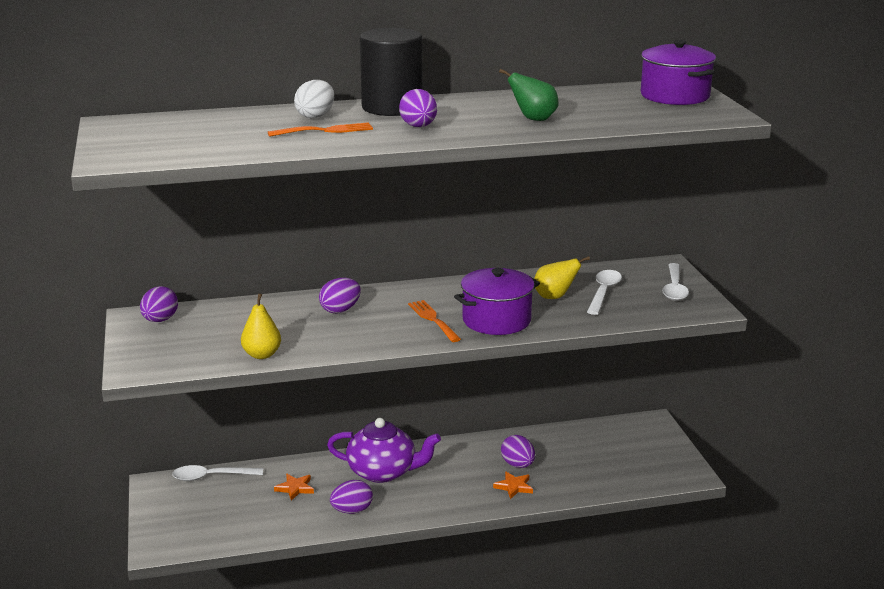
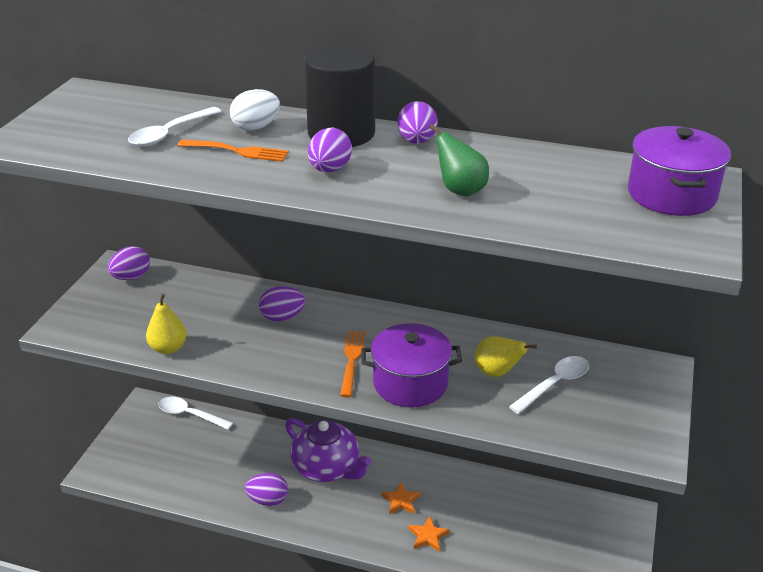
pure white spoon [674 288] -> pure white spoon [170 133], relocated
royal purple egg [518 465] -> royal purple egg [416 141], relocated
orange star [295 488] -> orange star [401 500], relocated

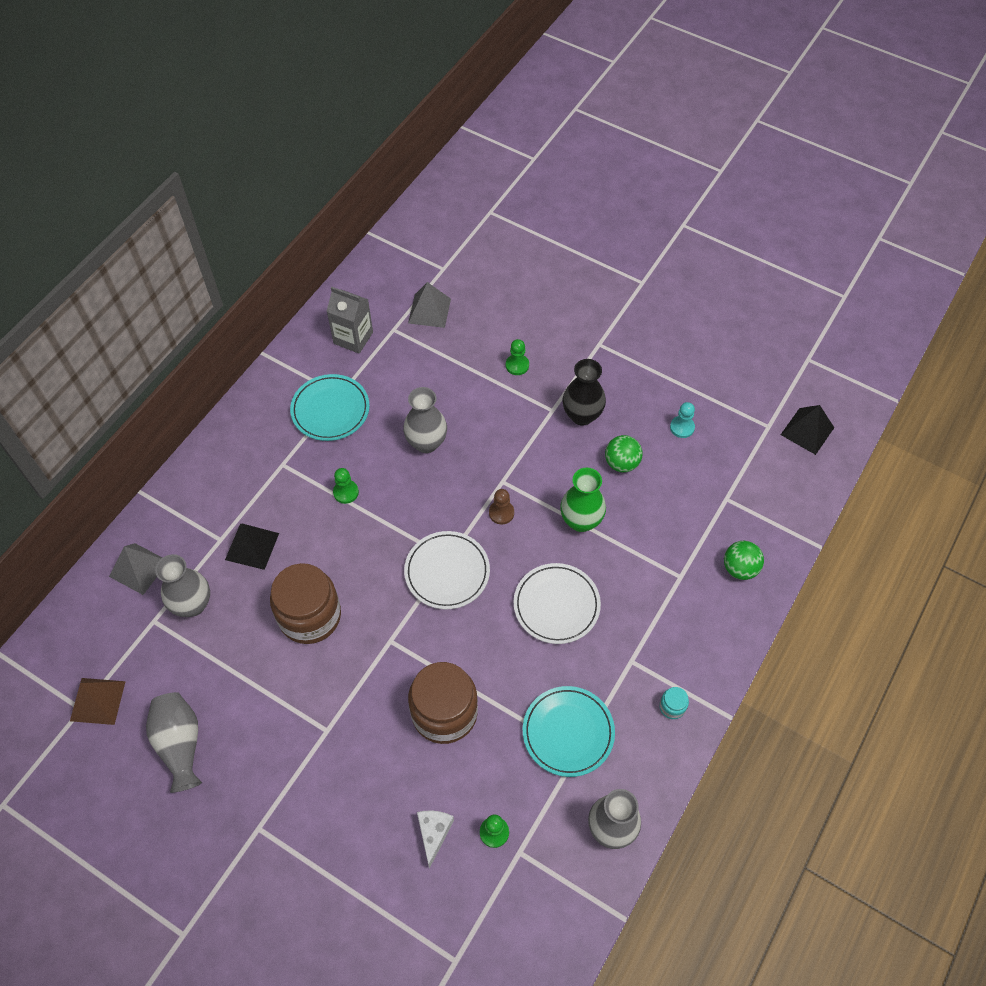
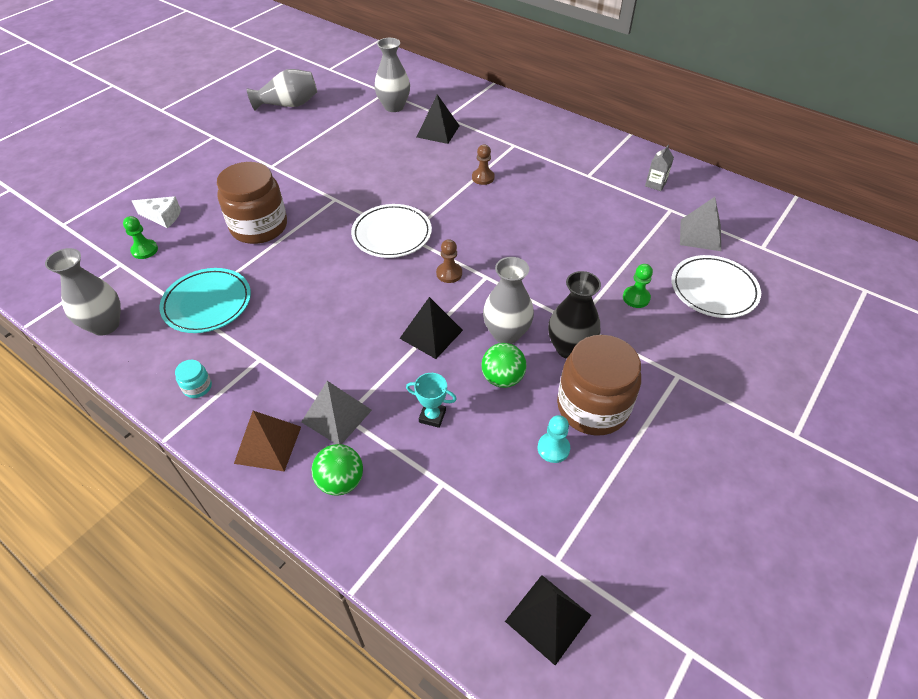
gray milk carton [353 338] -> gray milk carton [655 184], x0.58
teal dinner plate [330 410] -> none
gray vase [426 443] -> gray vase [506 334], relocated
green game pawn [346 492] -> brown game pawn [483 177]
green vase [581 521] -> jet-black pyramid [431 334]
gray pyramid [138 568] -> gray pyramid [336 415], relocated
brown jam jar [310 616] -> brown jam jar [592 407], relocated
pure white dinner plate [556 605] -> pure white dinner plate [713 289], relocated
brown pyramid [98 701] -> brown pyramid [268 444], relocated
none -> teal trophy [432 416]

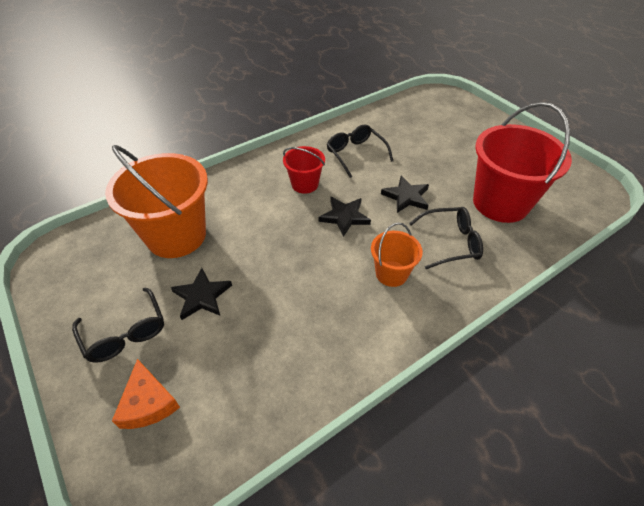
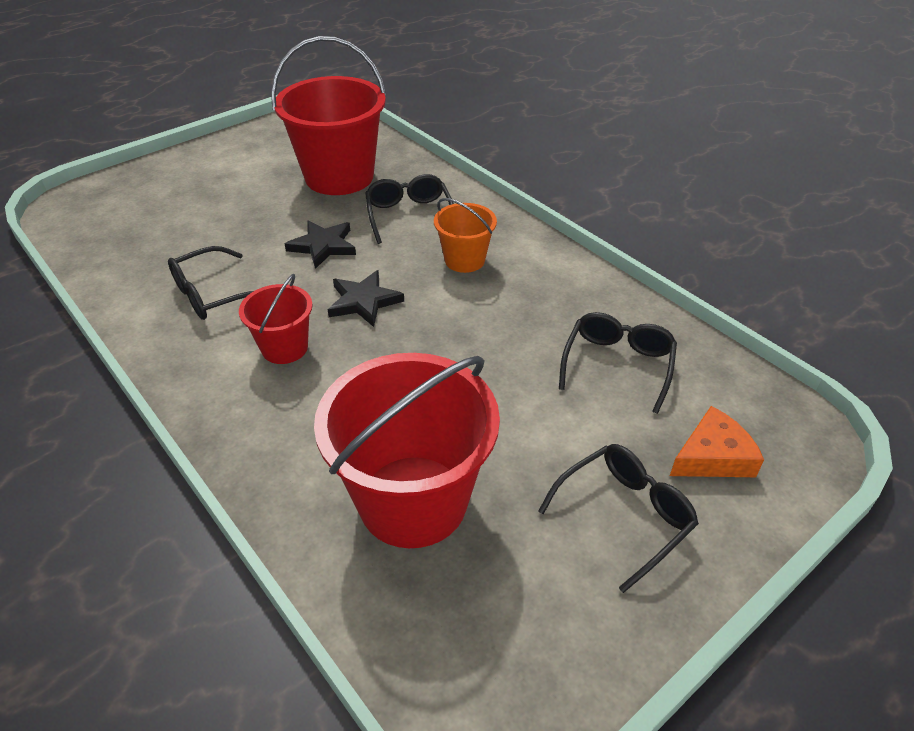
orange pail [176 236] -> crimson pail [413 501]
jet-black star [202 296] -> none
none -> jet-black spectacles [617 365]

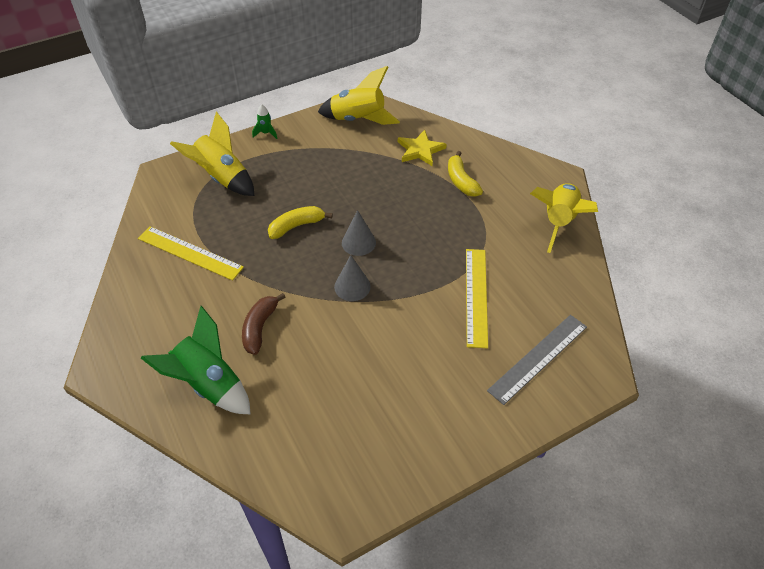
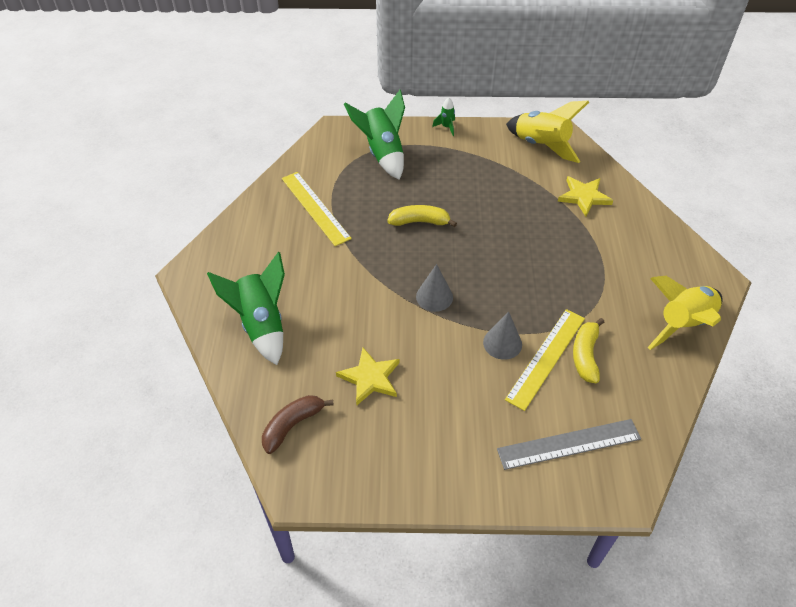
yellow rocket [222 178] -> green rocket [382 153]
yellow toy banana [461 181] -> yellow toy banana [585 355], relocated
gray cone shape [358 242] -> gray cone shape [502 343], relocated
brown toy banana [260 327] -> brown toy banana [292 425], relocated
none -> yellow star [370 378]

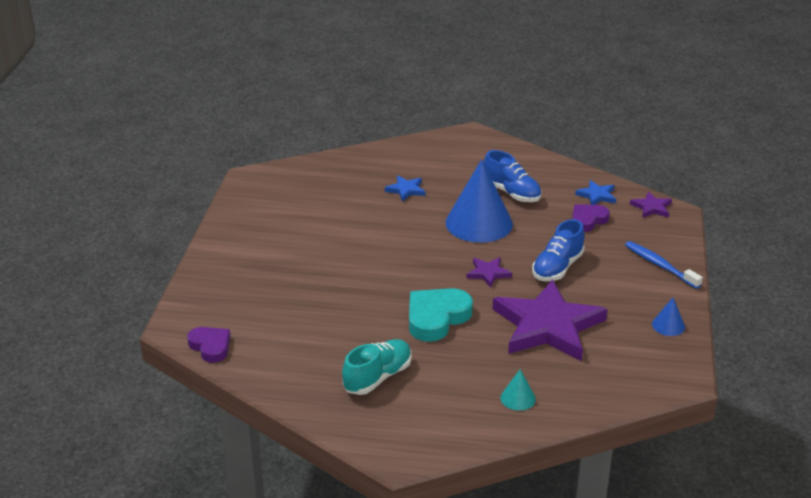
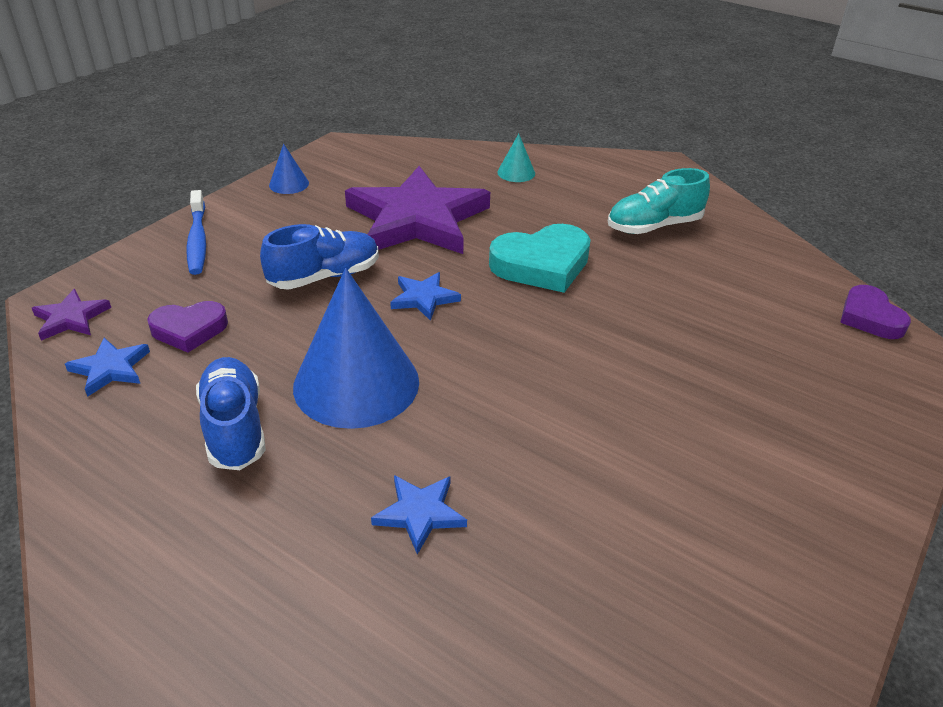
royal purple star [488 273] -> royal blue star [424 298]

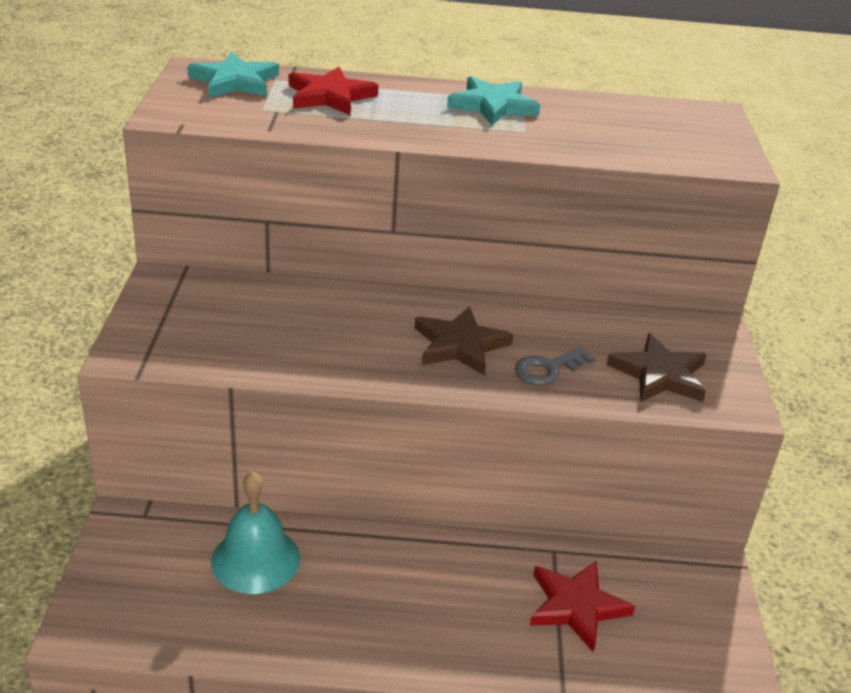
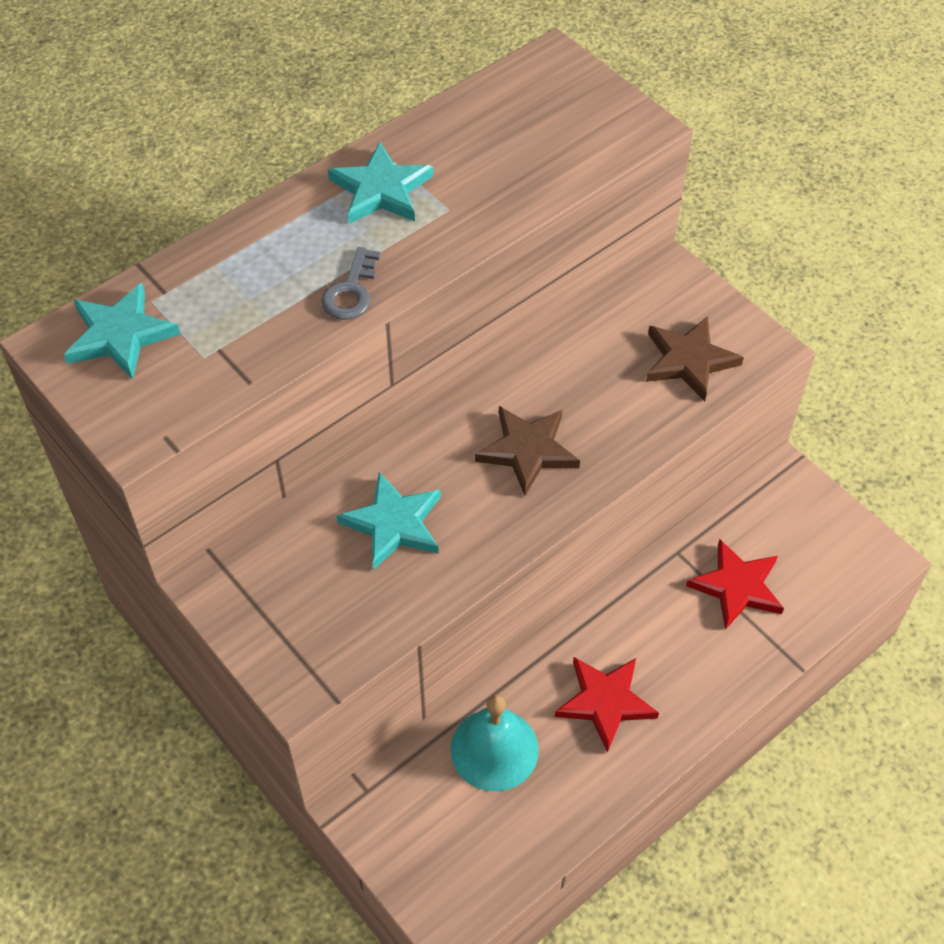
crimson star [330 96] -> crimson star [605 702], relocated
gray key [548 369] -> gray key [351 291], relocated
none -> teal star [393 524]

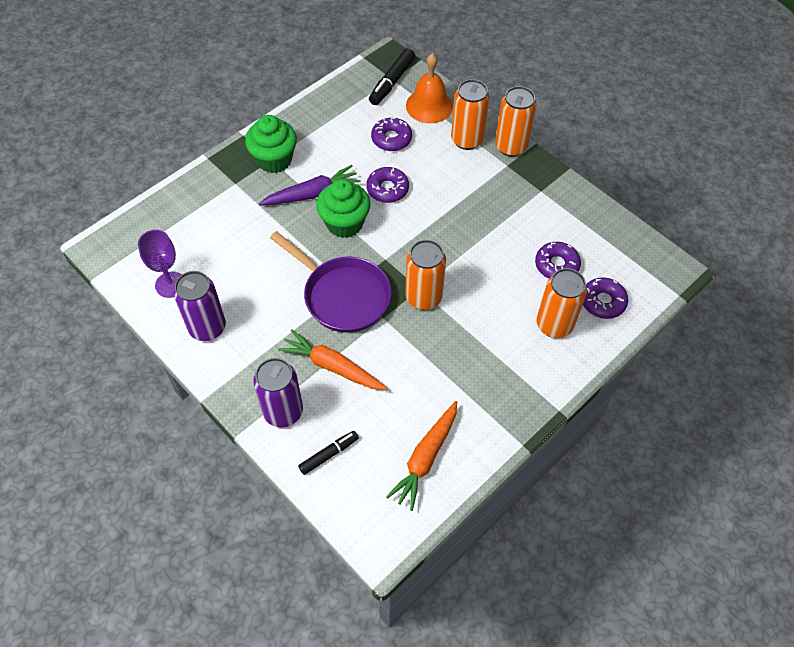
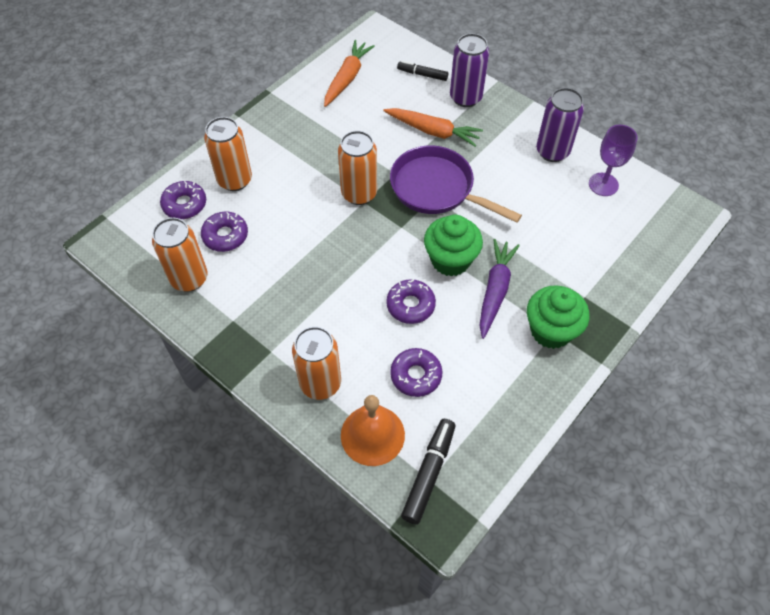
orange can [511 146] -> orange can [189 278], relocated
royal purple carrot [311 194] -> royal purple carrot [495 291], 135 degrees clockwise
jet-black marker pen [328 454] -> jet-black marker pen [422 74], 60 degrees clockwise

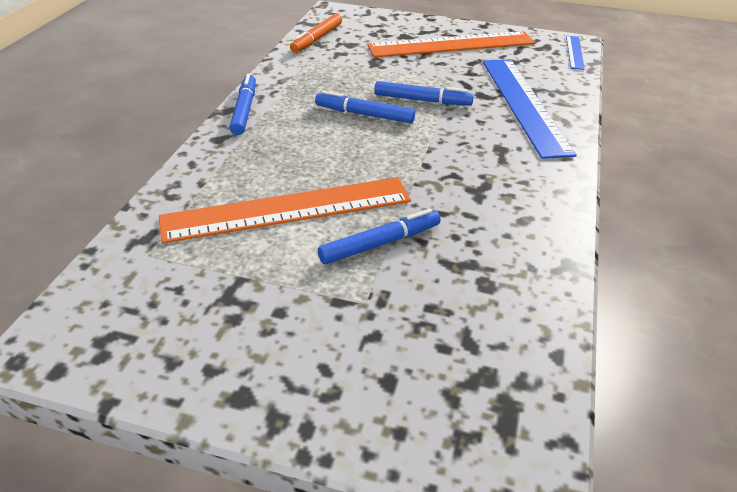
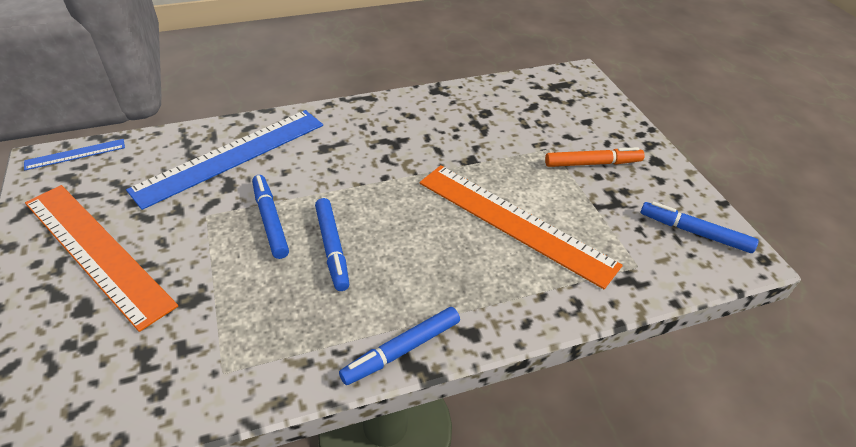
orange marker pen [317 39] -> orange marker pen [592 163], relocated
royal blue marker pen [380 243] -> royal blue marker pen [694 232], relocated

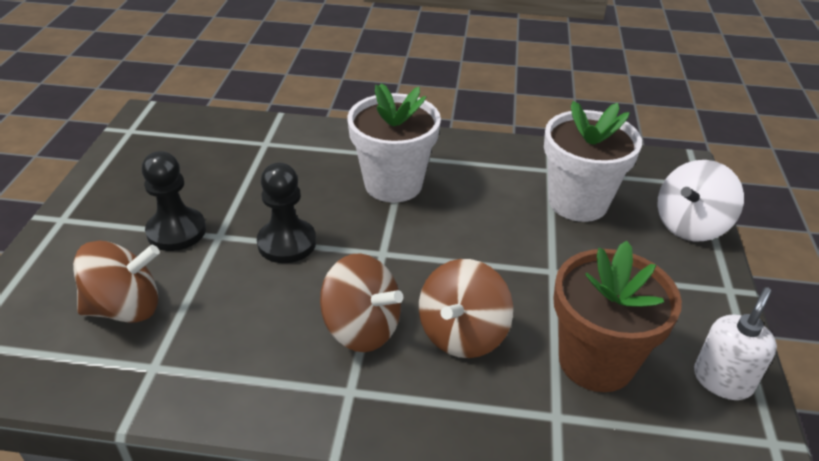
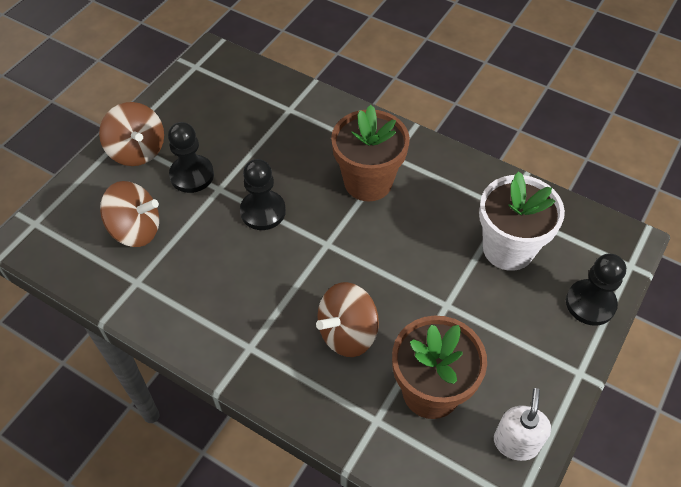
pure white potted plant [393 184] -> brown potted plant [368 182]
pure white toy top [690 225] -> jet-black game pawn [590 303]
brown toy top [361 328] -> brown toy top [137 151], relocated
pure white soap pump [722 380] -> pure white soap pump [516 442], 45 degrees counterclockwise

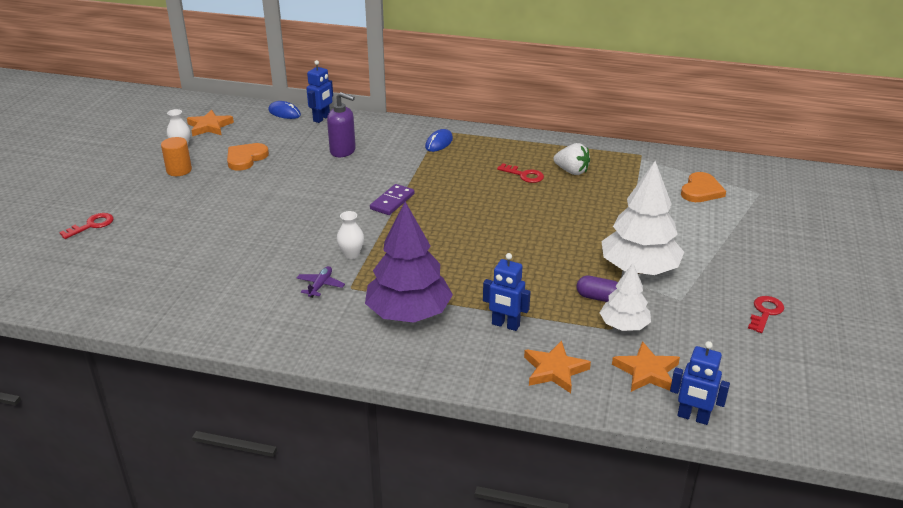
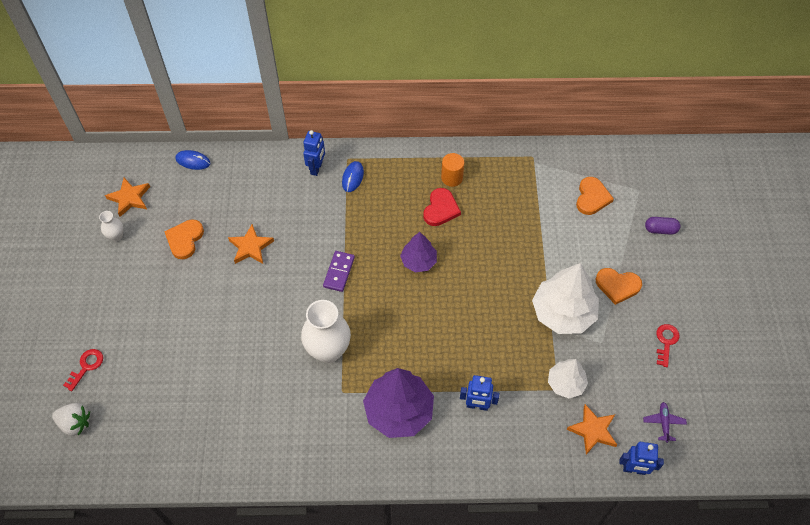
royal blue robot [322 118] -> royal blue robot [316 168], relocated
royal purple soap pump [343 151] -> none
orange solid cylinder [179 170] -> orange solid cylinder [452 178], relocated
pure white strawberry [571 171] -> pure white strawberry [75 423], relocated
crimson key [524 175] -> crimson heart shape [441 209]
pure white vase [351 254] -> pure white vase [328 350], x2.08
royal purple aeroplane [320 285] -> royal purple aeroplane [663 423], relocated
royal purple capsule [598 298] -> royal purple capsule [660 230], relocated
orange star [554 370] -> orange star [250 247], relocated
none -> royal purple toy tree [418 261]
none -> orange heart shape [617 286]

